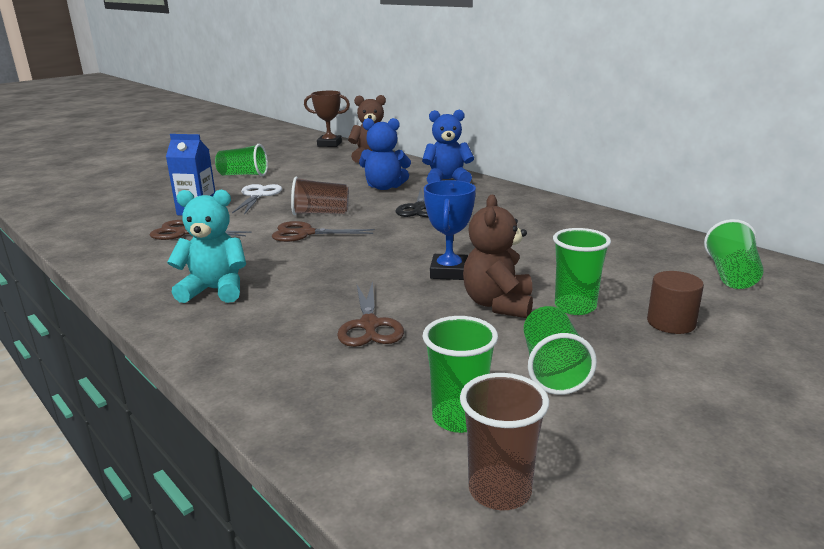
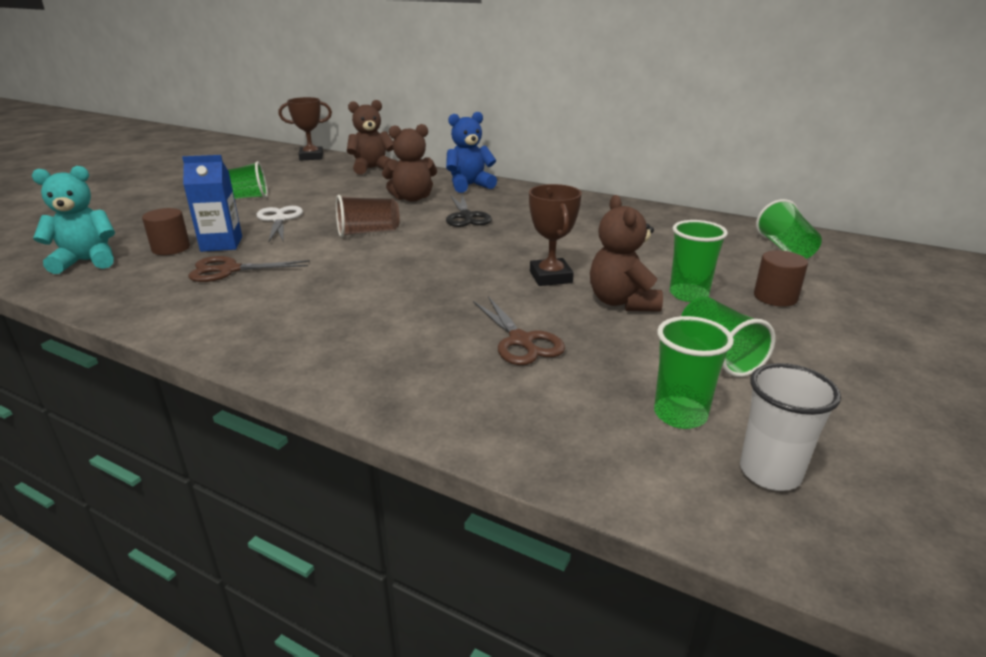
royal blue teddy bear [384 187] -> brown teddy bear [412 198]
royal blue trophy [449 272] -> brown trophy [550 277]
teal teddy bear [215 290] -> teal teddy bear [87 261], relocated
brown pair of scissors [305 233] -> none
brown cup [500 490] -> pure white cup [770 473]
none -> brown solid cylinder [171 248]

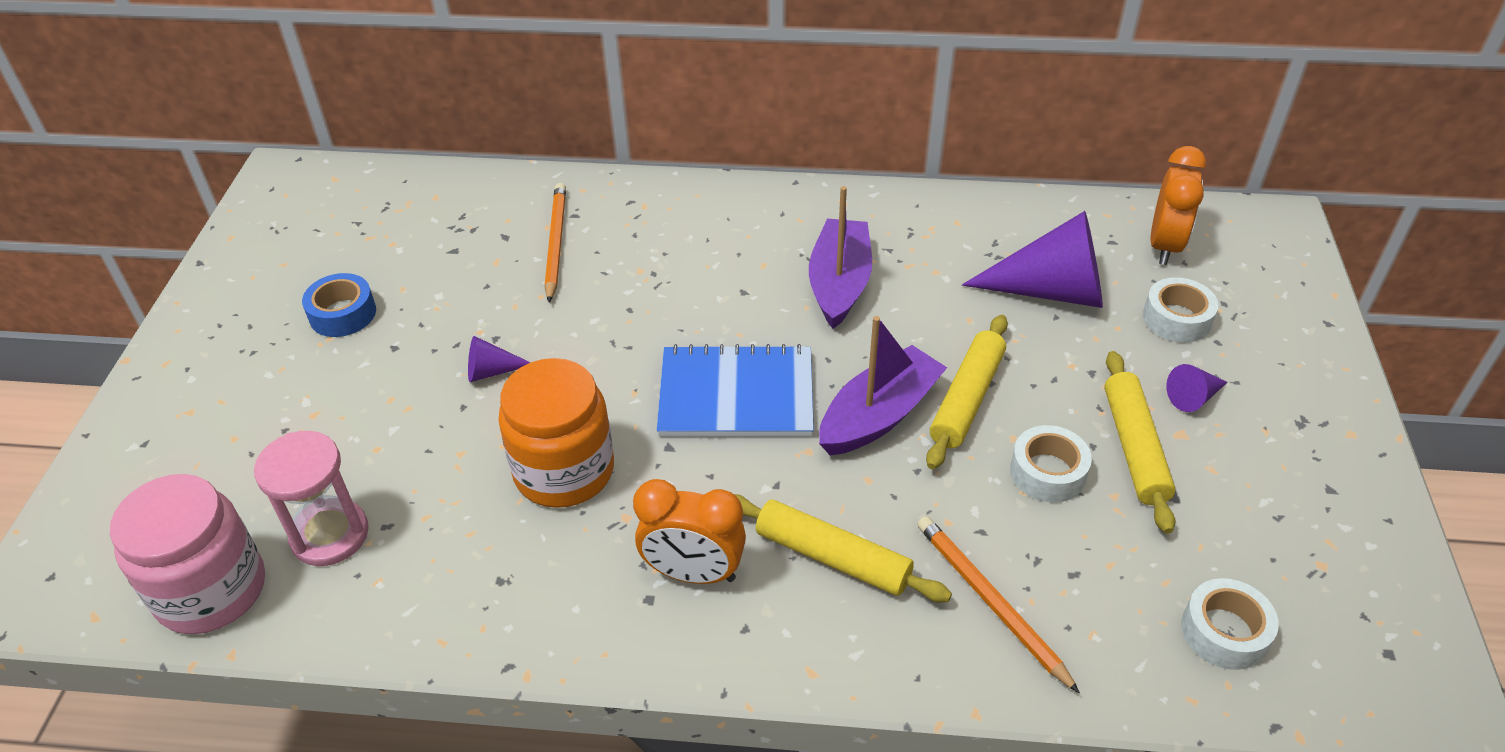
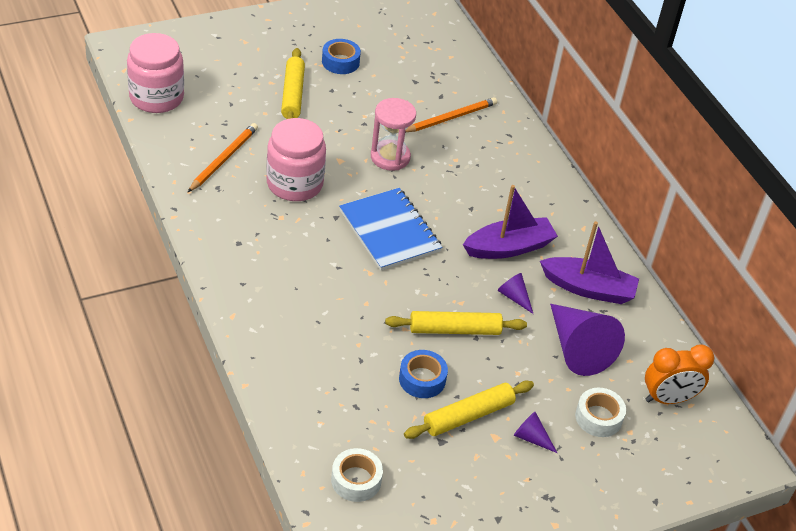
royal purple sailboat [879 415] -> royal purple sailboat [588 288], relocated
royal purple cone shape [492 371] -> royal purple cone shape [514 297], relocated
orange jam jar [564 471] -> pink jam jar [294 184]
pure white roll of tape [1047 472] -> royal blue roll of tape [422 379]
pink hourglass [330 535] -> pink hourglass [390 157], relocated
orange alarm clock [693 573] -> none
yellow pastry roller [832 557] -> yellow pastry roller [293 94], relocated
orange pencil [990 602] -> orange pencil [223 159], relocated

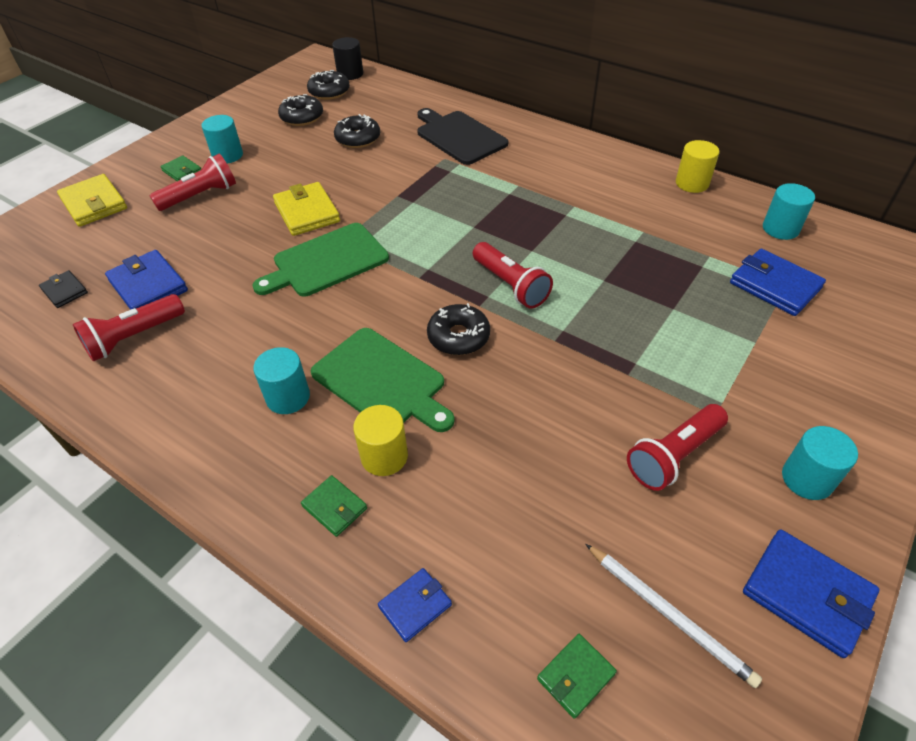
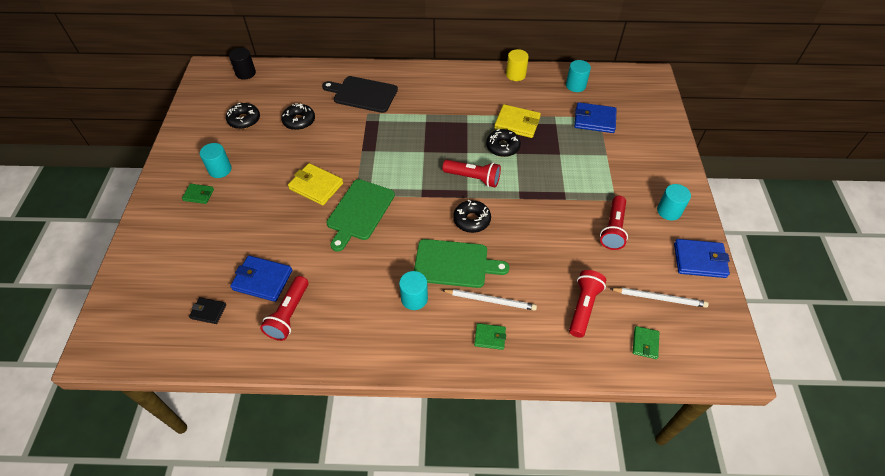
jet-black doughnut [329 92] -> jet-black doughnut [502 147], relocated
crimson torch [201 196] -> crimson torch [583 307], relocated
yellow card wallet [94 204] -> yellow card wallet [517 123], relocated
yellow solid cylinder [384 456] -> pure white pencil [490 300]
royal blue card wallet [415 606] -> none

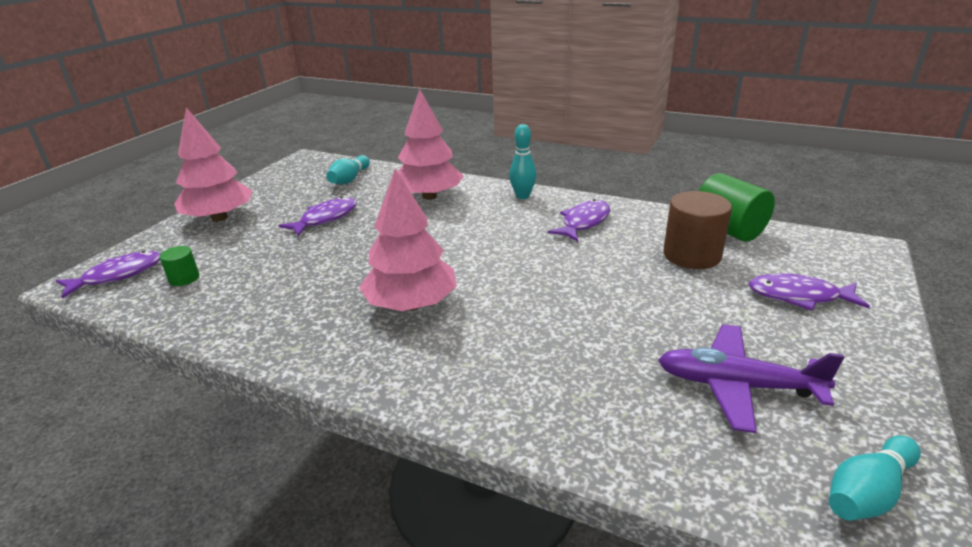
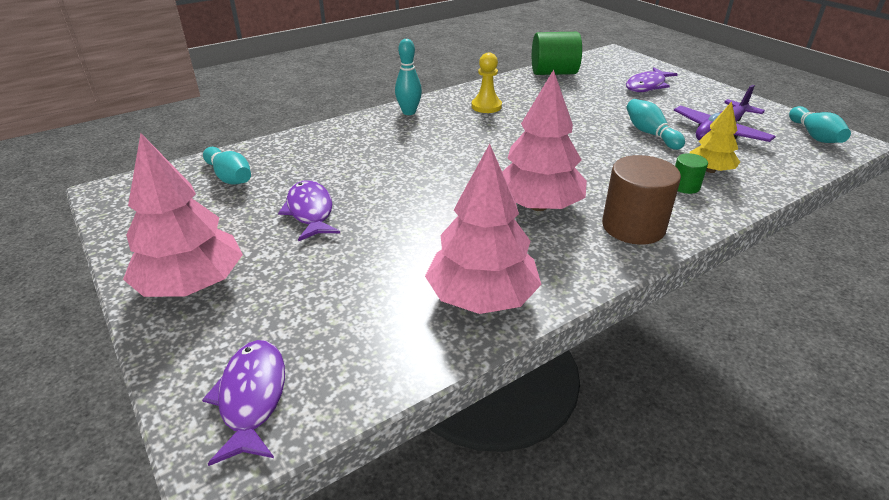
pink toy tree [429 196] -> pink toy tree [481 297], relocated
brown solid cylinder [691 255] -> brown solid cylinder [633 227], relocated
royal purple toy fish [584 222] -> yellow game pawn [486 106]
green solid cylinder [184 278] -> green solid cylinder [685 186], relocated
none -> teal bowling pin [650 134]
none -> yellow toy tree [710 170]

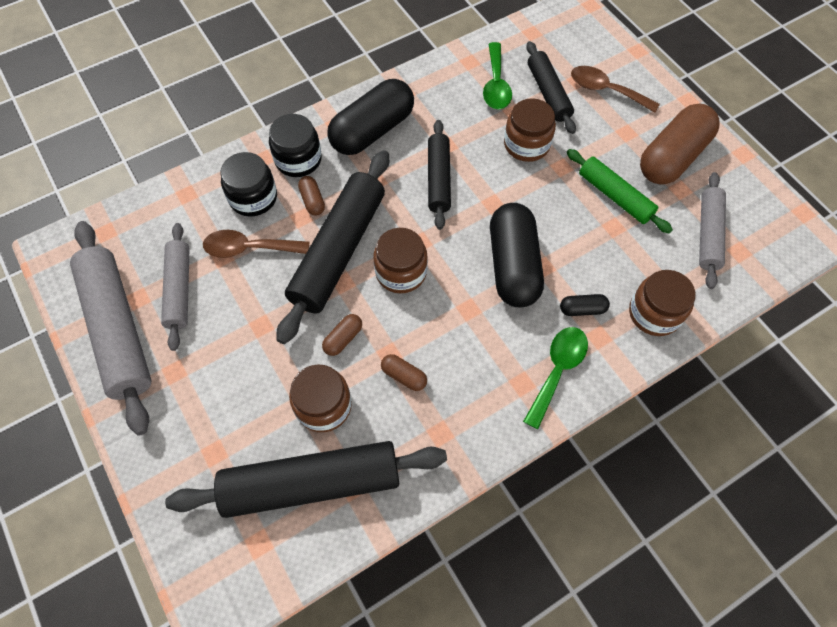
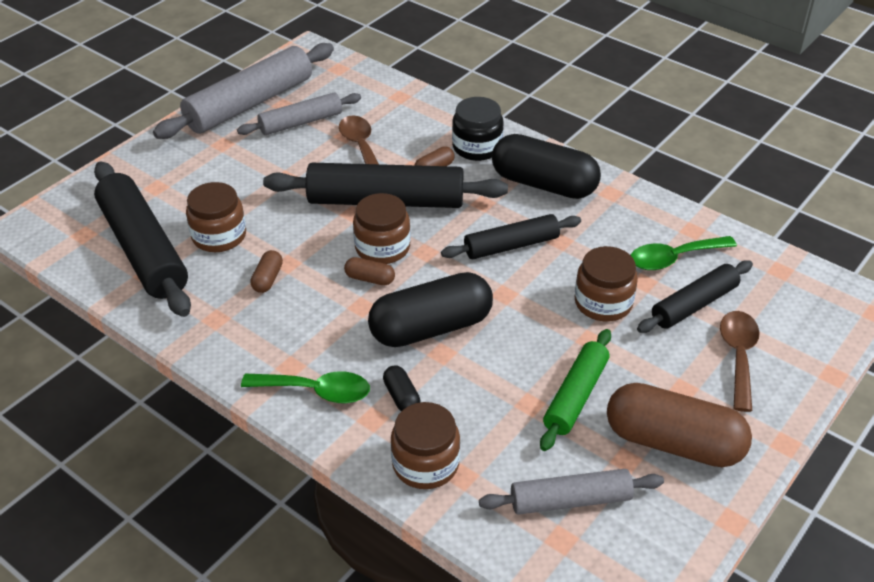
jet-black jam jar [253 197] -> none
brown capsule [343 338] -> brown capsule [370 279], relocated

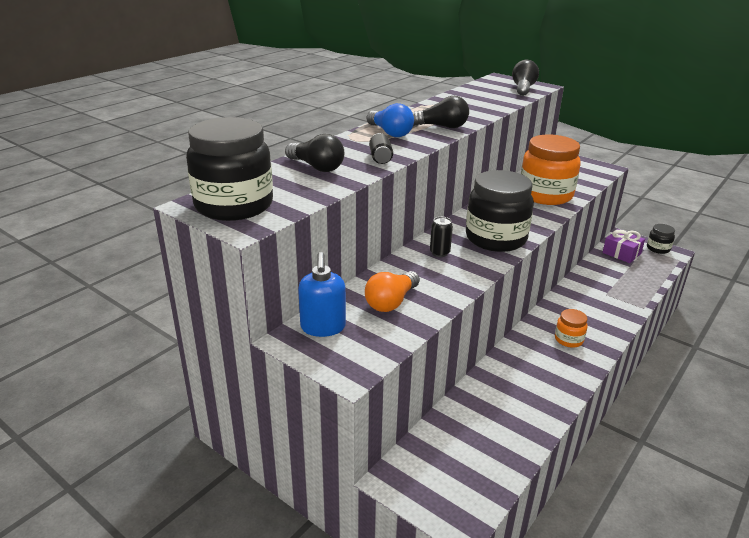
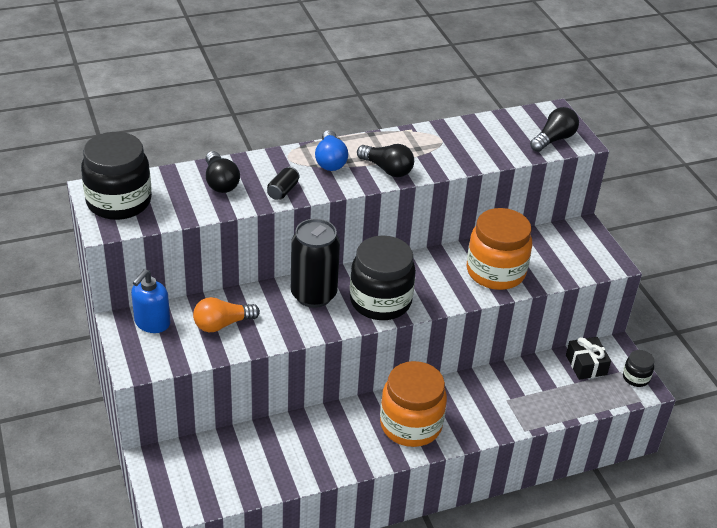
jet-black can [439 253] -> jet-black can [313 295], x2.33
royal purple gift [621 253] -> jet-black gift [586 365]
orange jam jar [568 339] -> orange jam jar [410 425], x2.15

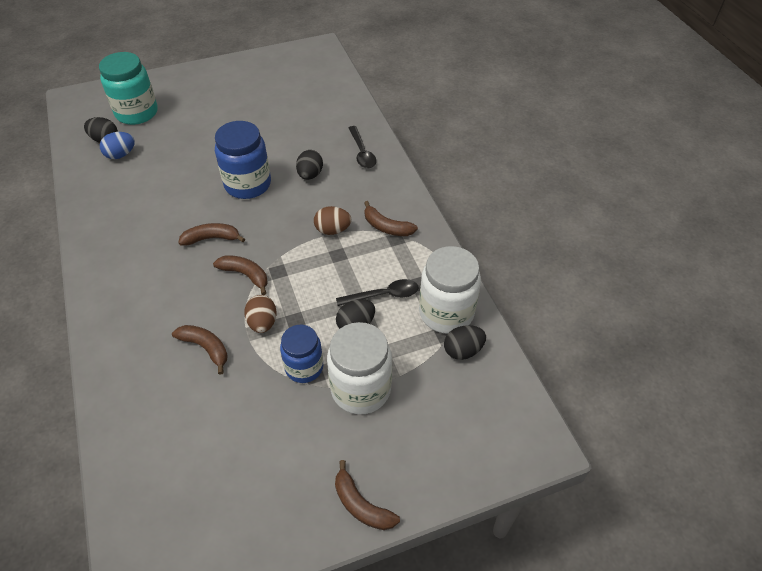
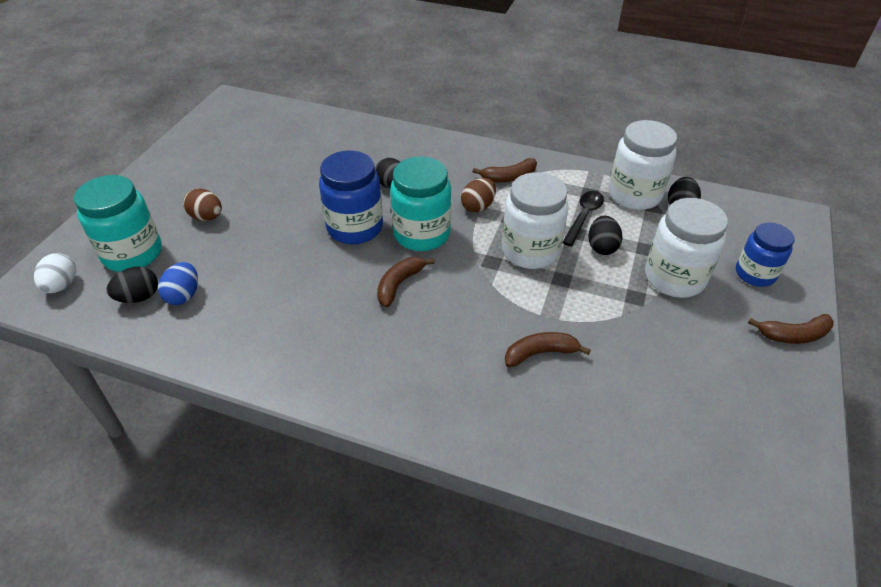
jet-black spoon [362 153] -> none
brown toy banana [245 275] -> none
brown egg [262 323] -> brown egg [207 217], relocated
royal blue jam jar [304 367] -> royal blue jam jar [755 274], relocated
none -> teal jam jar [421 234]
none -> pure white jam jar [530 251]
none -> pure white egg [62 285]

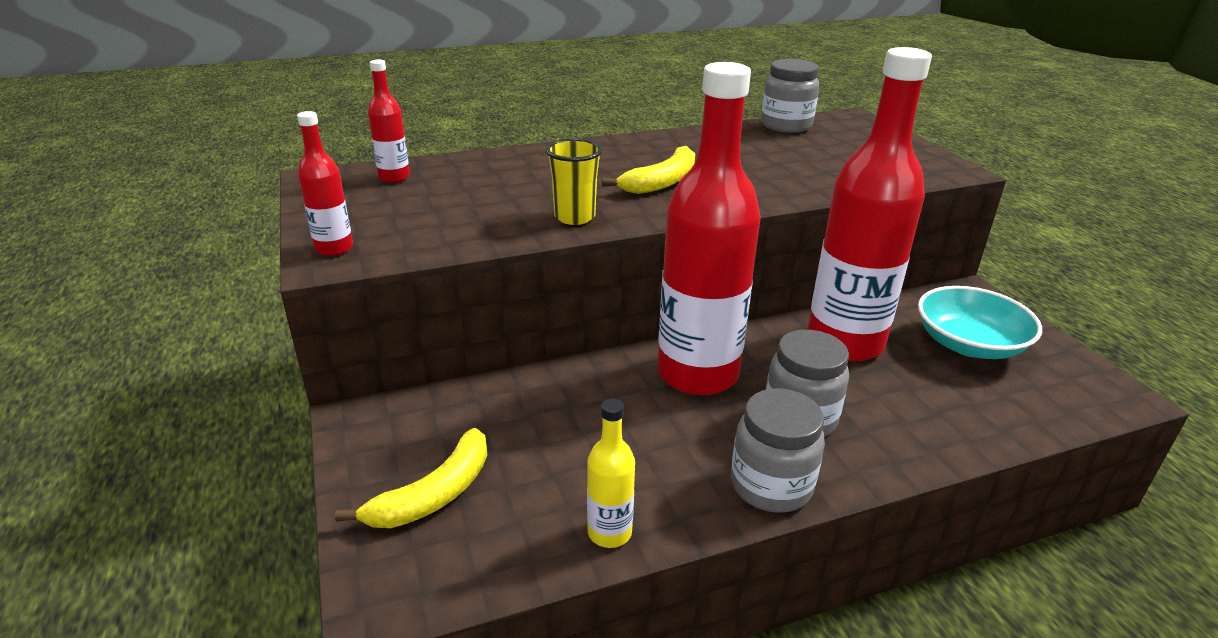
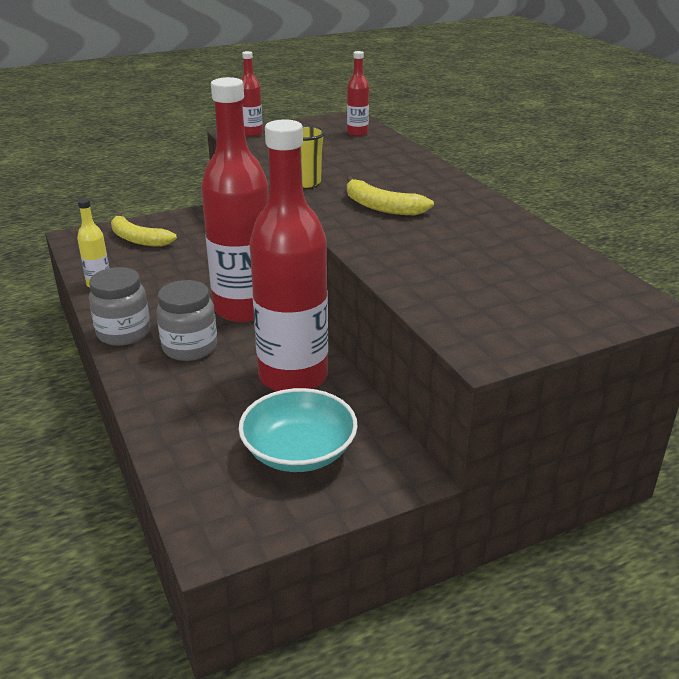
gray jam jar [786 126] -> none

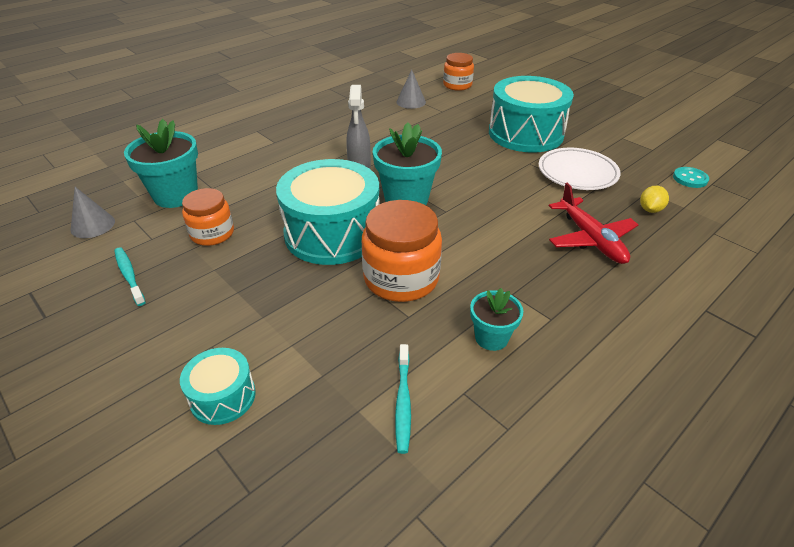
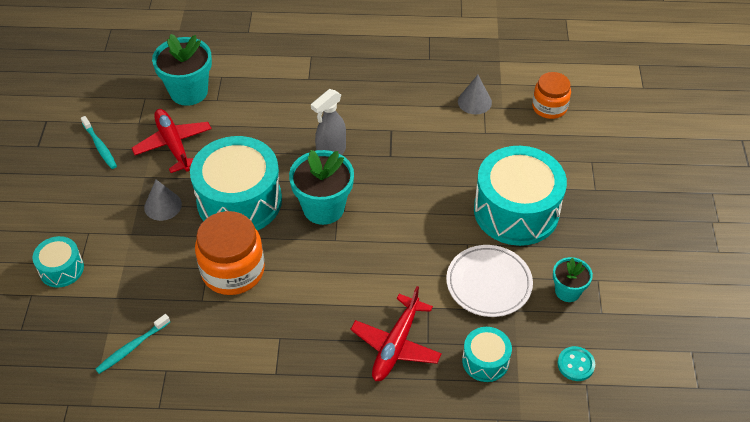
yellow citrus fruit [650 209] -> teal drum [485 361]
gray cone shape [93 225] -> gray cone shape [163 205], relocated
orange jam jar [212 233] -> crimson aeroplane [173 145]
teal toothbrush [129 275] -> teal toothbrush [100 146], 135 degrees clockwise
teal potted plant [491 338] -> teal potted plant [567 291], relocated

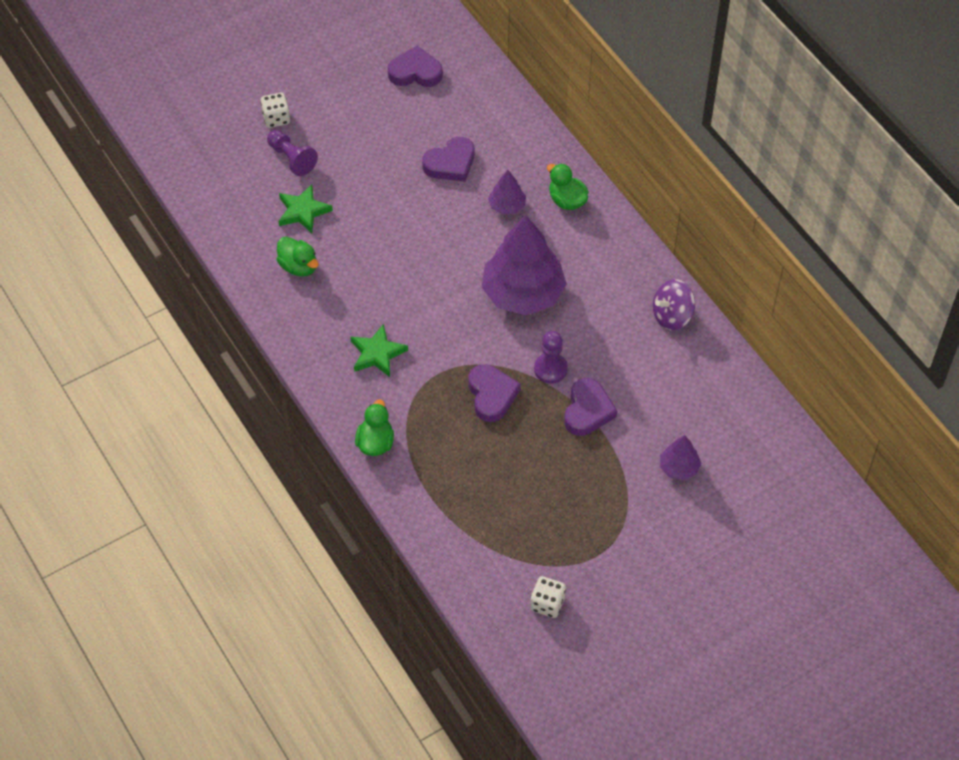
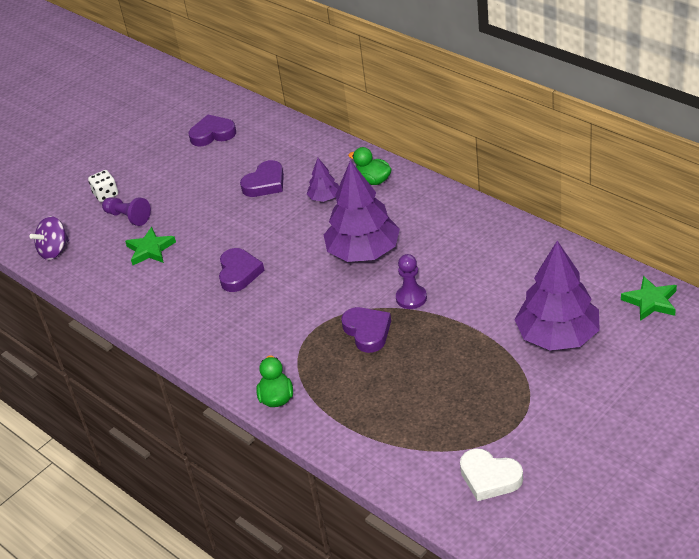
green toy duck [299 266] -> none
royal purple toy top [672 316] -> royal purple toy top [54 251], relocated
green star [377 353] -> green star [650 301], relocated
royal purple heart shape [587 410] -> royal purple heart shape [239 273], relocated
royal purple toy tree [679 467] -> royal purple toy tree [558 336], x2.15
pure white game die [547 603] -> pure white heart shape [489 478]

